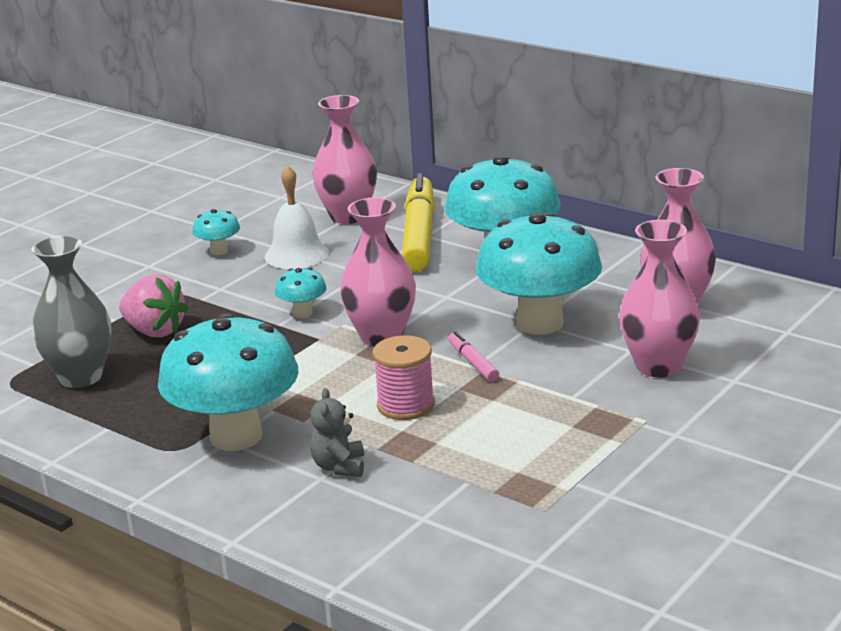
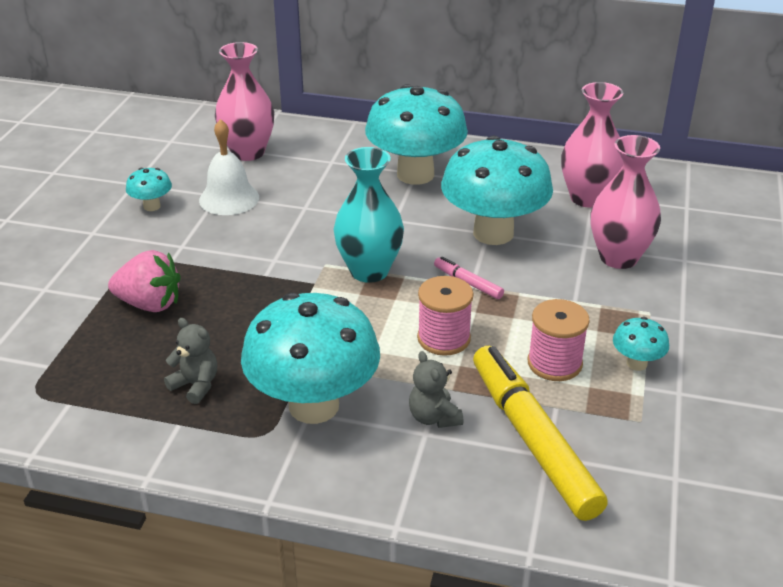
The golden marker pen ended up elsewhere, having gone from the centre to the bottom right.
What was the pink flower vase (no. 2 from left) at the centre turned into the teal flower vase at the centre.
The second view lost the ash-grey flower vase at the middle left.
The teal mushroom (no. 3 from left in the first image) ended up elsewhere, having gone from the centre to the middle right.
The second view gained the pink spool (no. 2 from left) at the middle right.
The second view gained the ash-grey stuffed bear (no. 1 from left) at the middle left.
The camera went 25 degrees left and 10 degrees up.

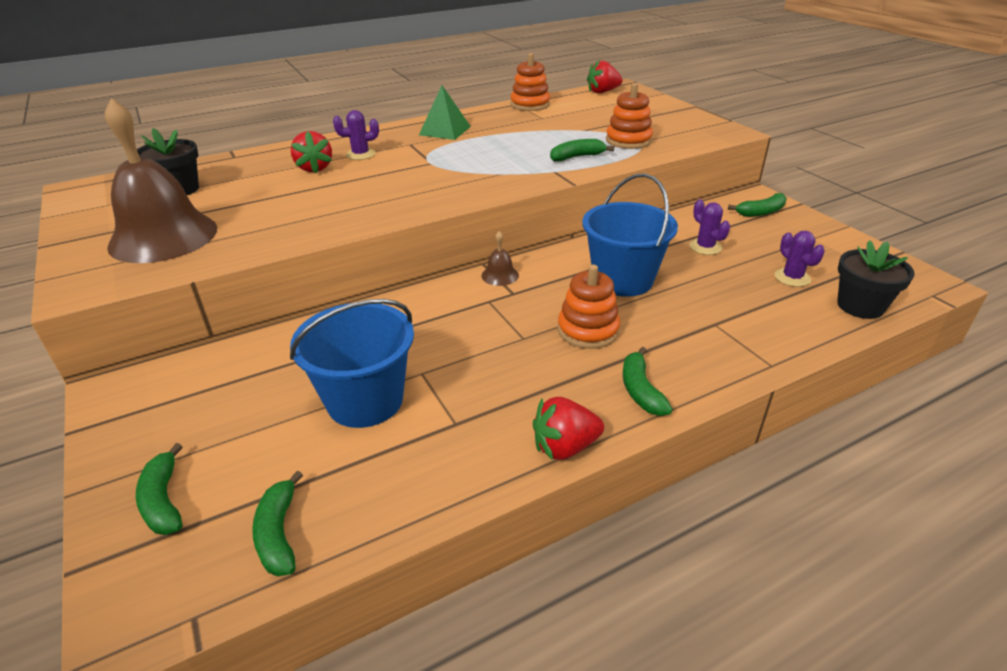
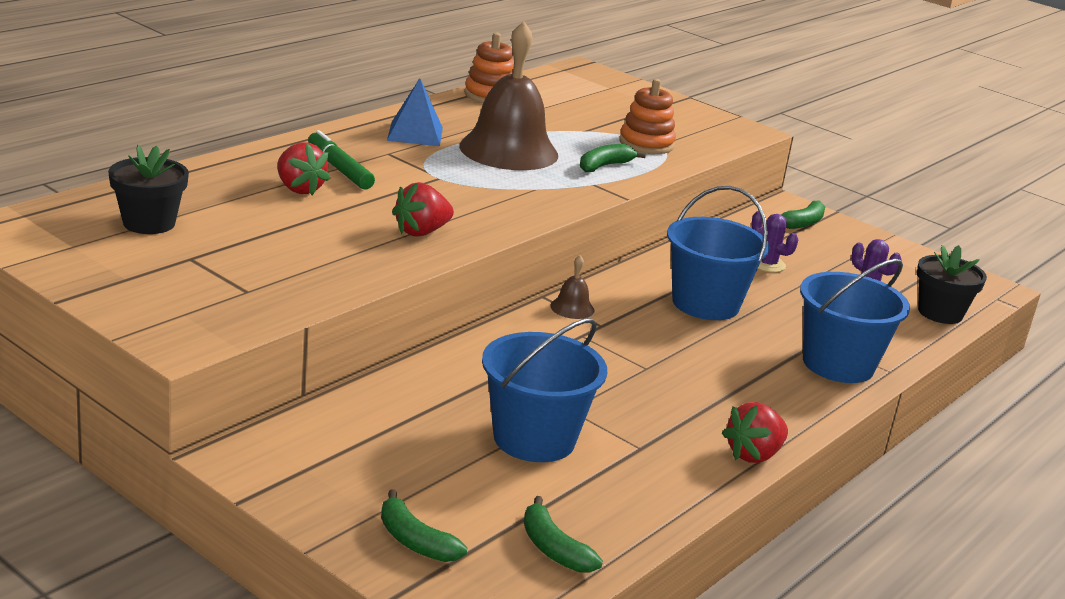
The red strawberry (no. 3 from left in the first image) ended up elsewhere, having gone from the top centre to the centre.
What was the leaf-green pyramid at the top centre turned into the blue pyramid at the top centre.
The brown hand bell (no. 1 from left) ended up elsewhere, having gone from the top left to the top centre.
Where the violet saguaro cactus (no. 1 from left) stood at the top centre, the leaf-green marker pen came to stand at the top left.
The second view lost the orange stacking toy (no. 2 from left) at the centre.
The second view lost the leaf-green toy banana (no. 4 from left) at the centre.
The second view gained the blue bucket (no. 3 from left) at the middle right.
The camera went 25 degrees left and 10 degrees down.

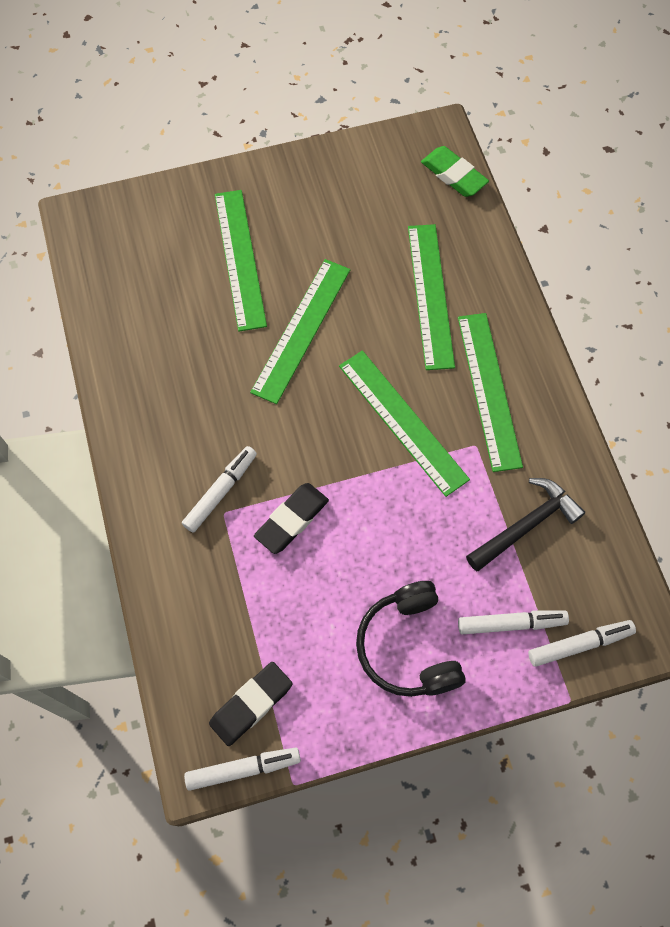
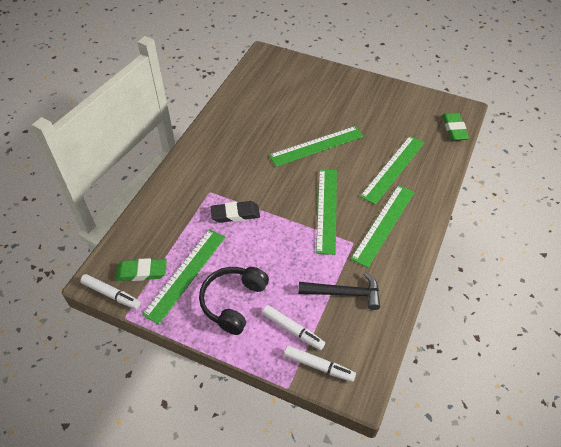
The leaf-green ruler (no. 1 from left) ended up elsewhere, having gone from the top centre to the middle left.
The second view lost the pure white marker pen (no. 1 from left) at the middle left.
What was the black pencil eraser (no. 1 from left) at the bottom centre turned into the leaf-green pencil eraser (no. 1 from left) at the middle left.
The camera went 40 degrees right and 15 degrees down.

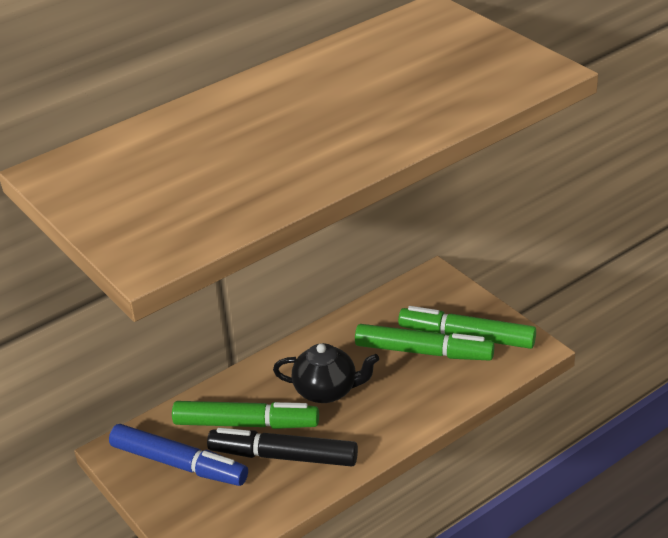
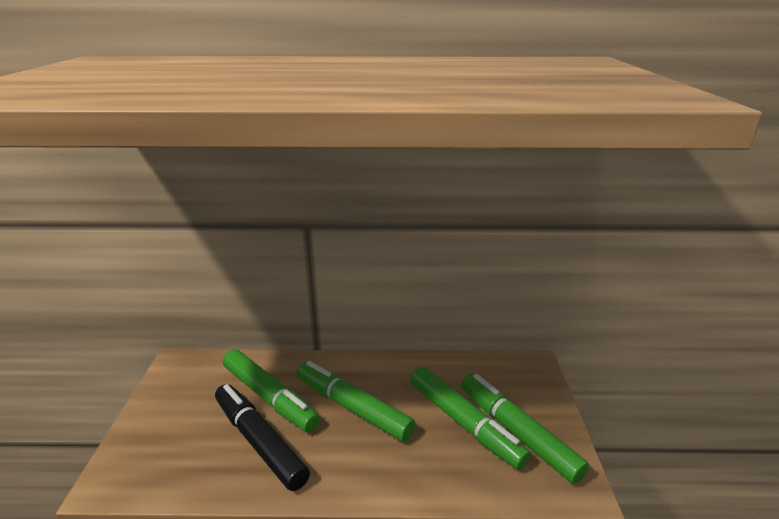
Where the black china teapot stood at the bottom centre, the leaf-green marker pen (no. 2 from left) came to stand at the bottom centre.
The second view lost the blue marker pen at the bottom left.
The camera went 35 degrees right and 10 degrees down.

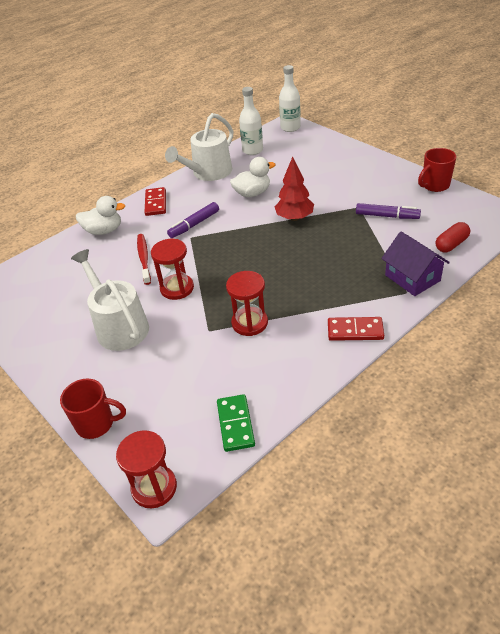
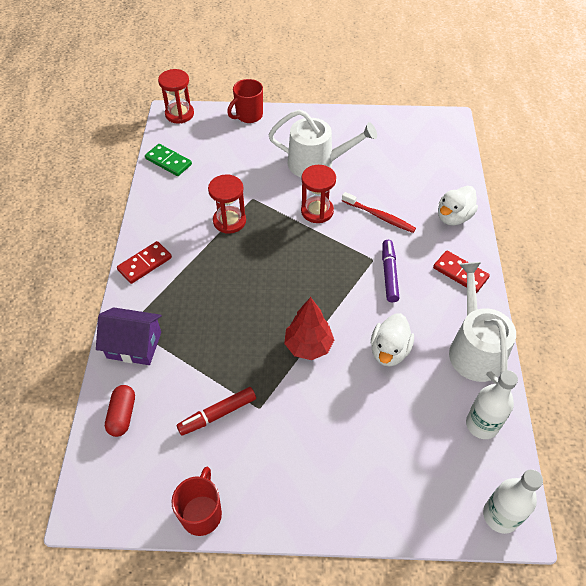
What was the violet marker pen (no. 2 from left) at the top right turned into the red marker pen at the bottom centre.
The camera went 130 degrees right and 10 degrees up.

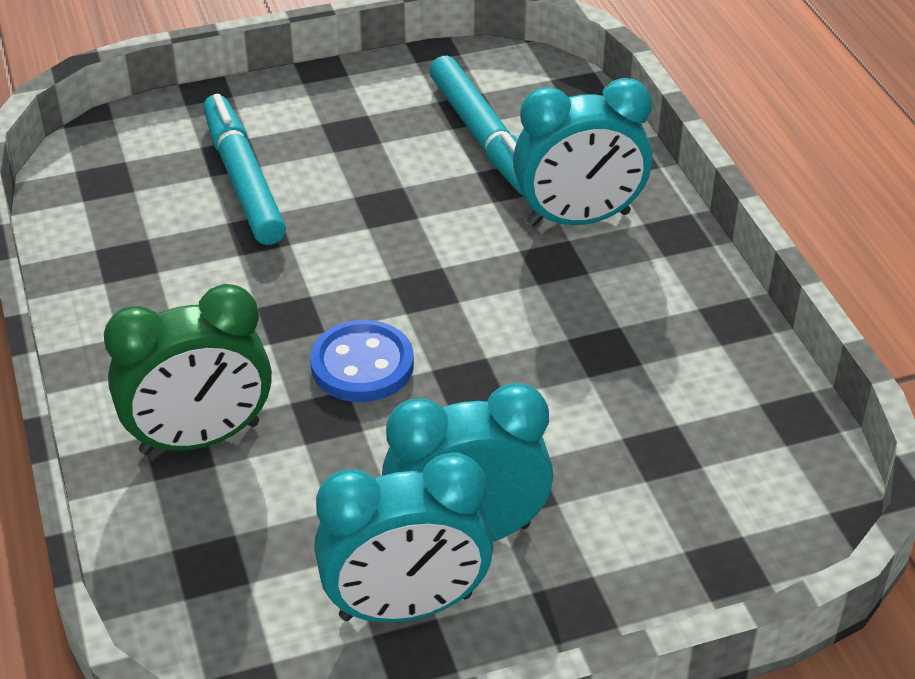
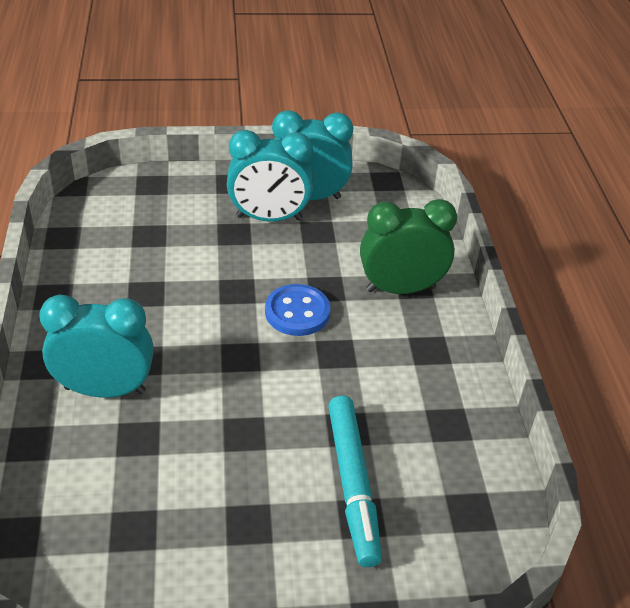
The second view lost the teal marker pen (no. 2 from left) at the top centre.
The camera went 170 degrees left and 0 degrees up.

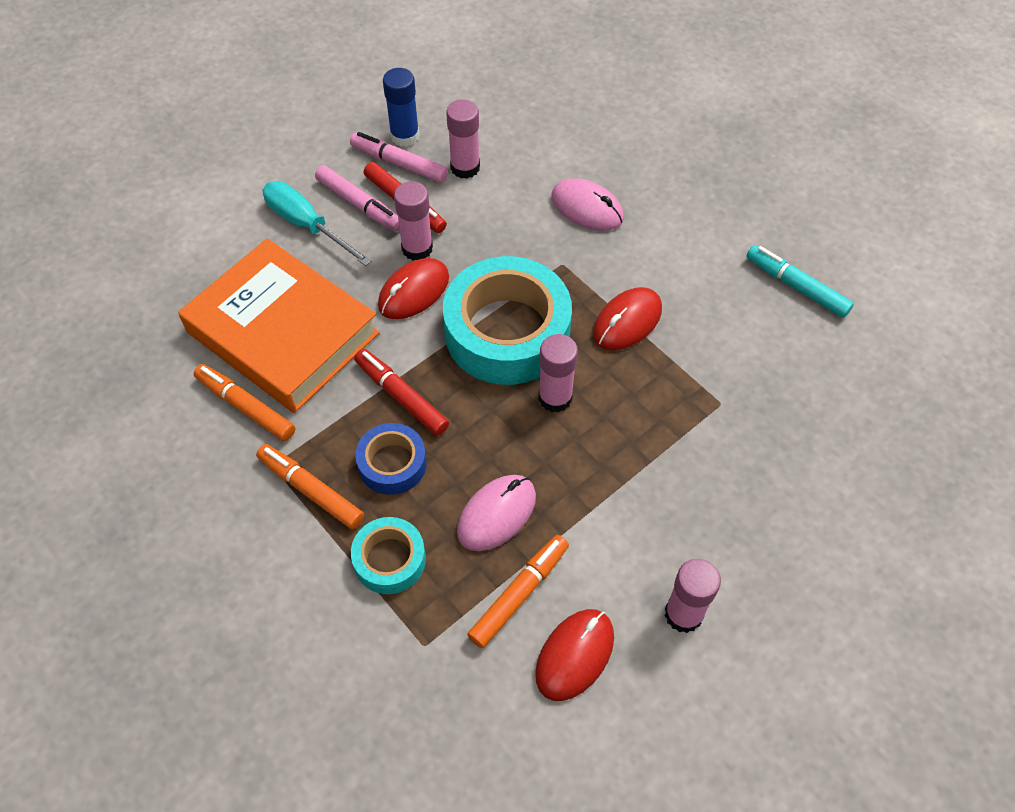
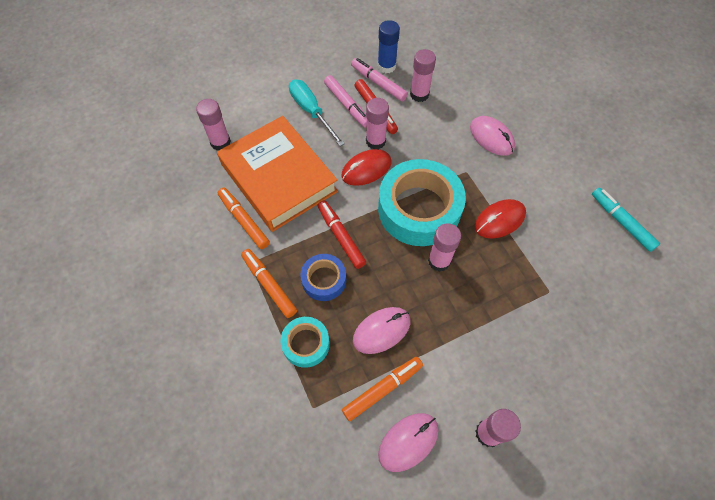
What was the red computer mouse (no. 2 from left) at the bottom centre turned into the pink computer mouse (no. 2 from left) at the bottom centre.
The second view gained the pink glue stick (no. 1 from left) at the top left.
The camera went 15 degrees right and 5 degrees up.

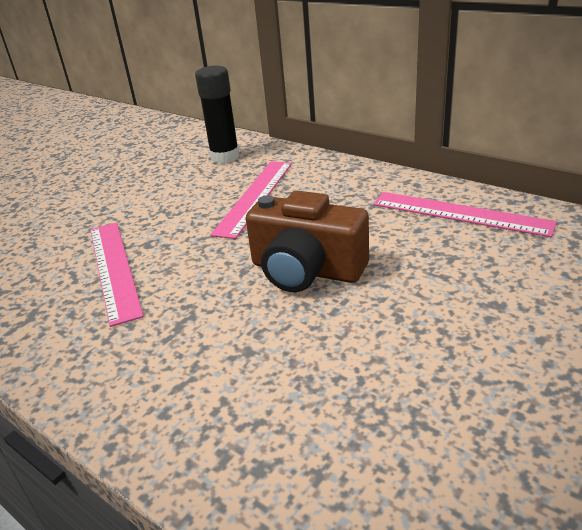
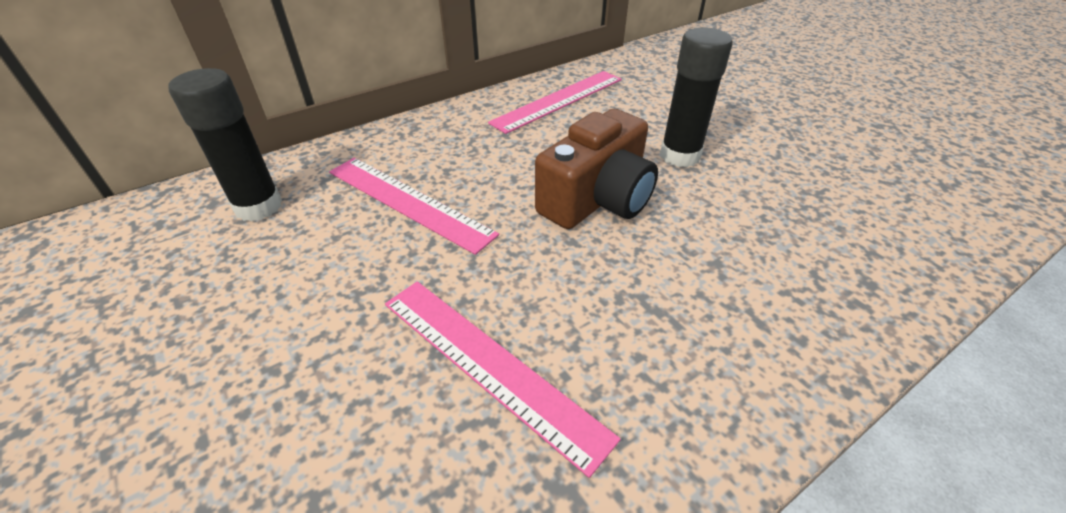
The pink ruler (no. 1 from left in the first image) at the middle left ended up facing another way, 45 degrees clockwise from before.
The second view gained the black glue stick (no. 2 from left) at the top centre.
The camera went 75 degrees left and 10 degrees up.

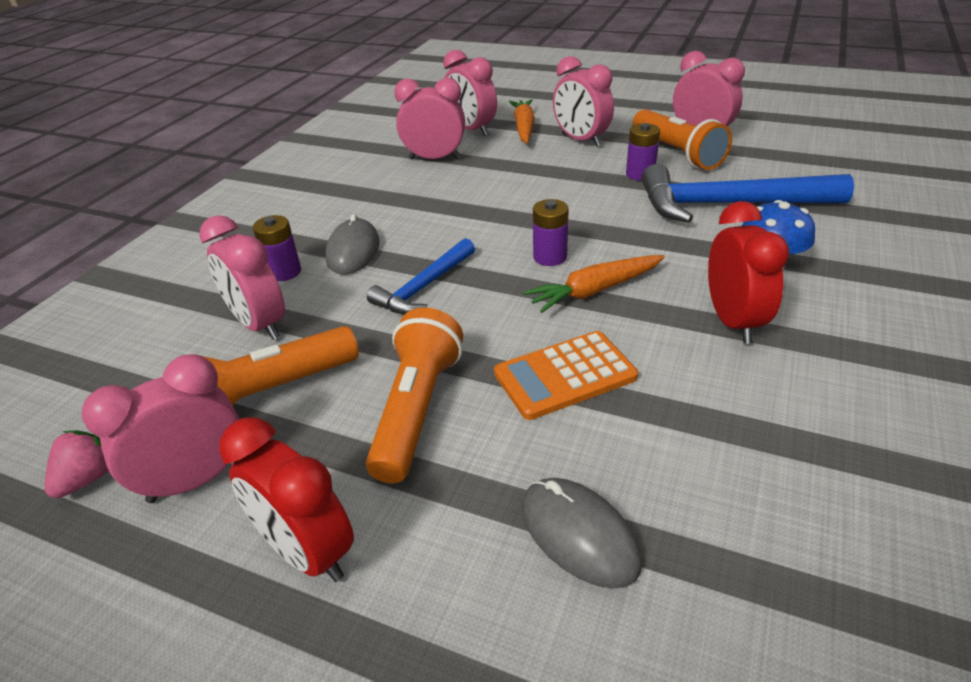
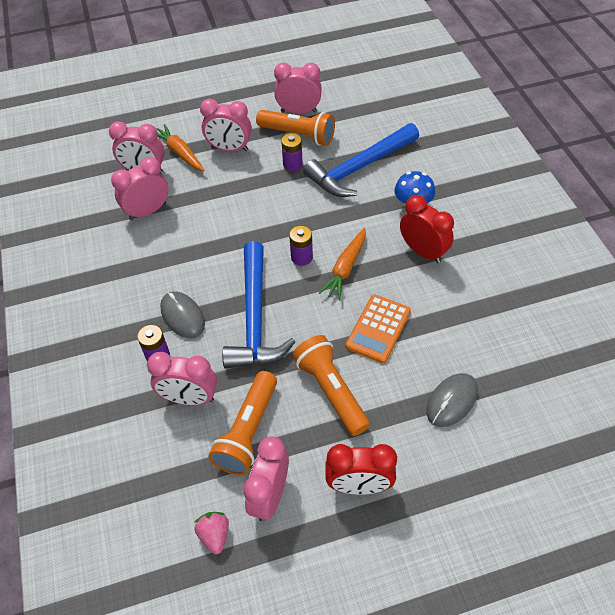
The size of the blue carpenter's hammer (no. 1 from left) at the centre changed by a factor of 1.73.
The ash-grey computer mouse (no. 2 from left) at the bottom centre ended up facing another way, 60 degrees counterclockwise from before.
The camera went 40 degrees left and 15 degrees up.

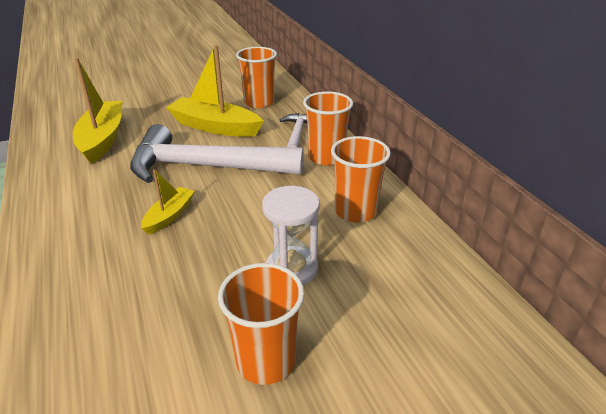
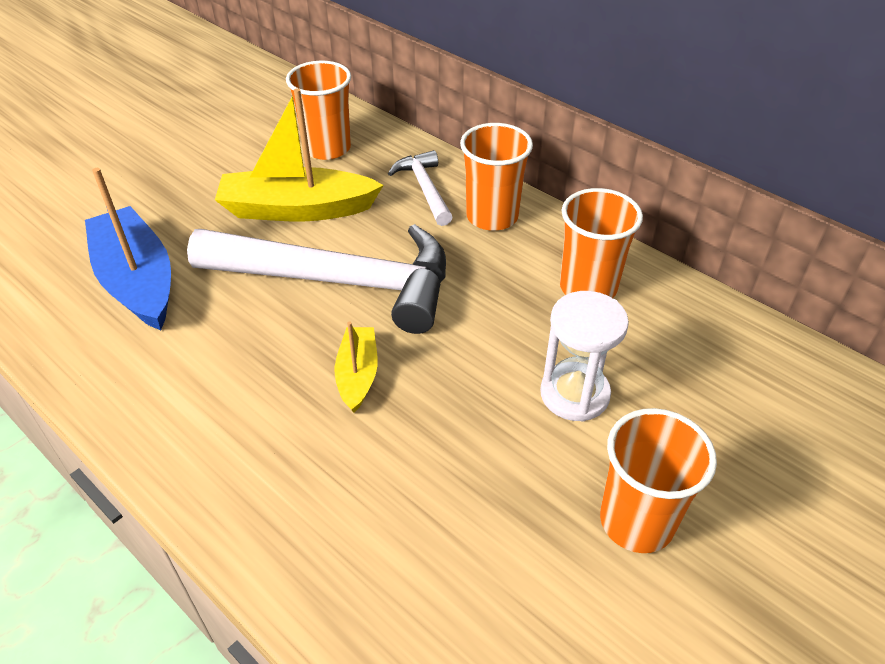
What was the golden boat (no. 1 from left) at the top left turned into the blue boat at the middle left.
The pure white carpenter's hammer (no. 1 from left) at the centre ended up facing another way, 150 degrees counterclockwise from before.
The camera went 25 degrees left and 10 degrees up.

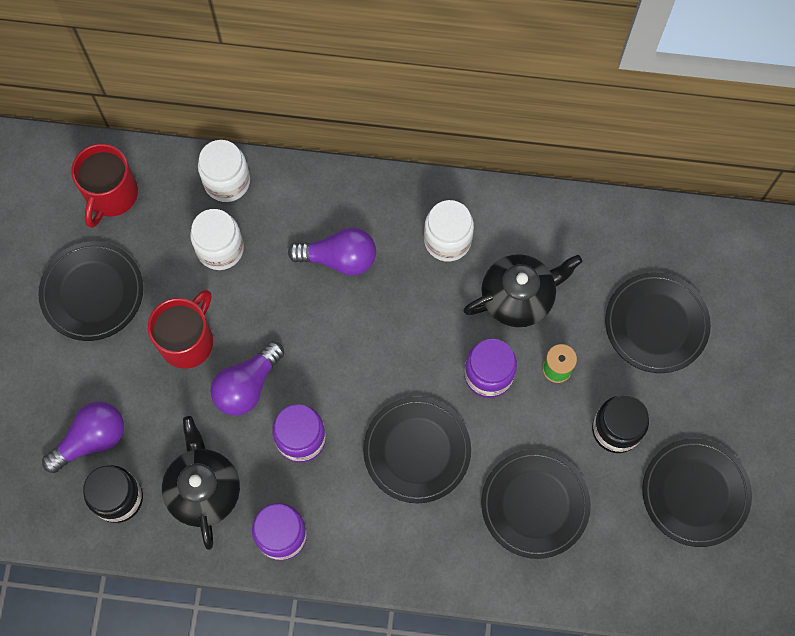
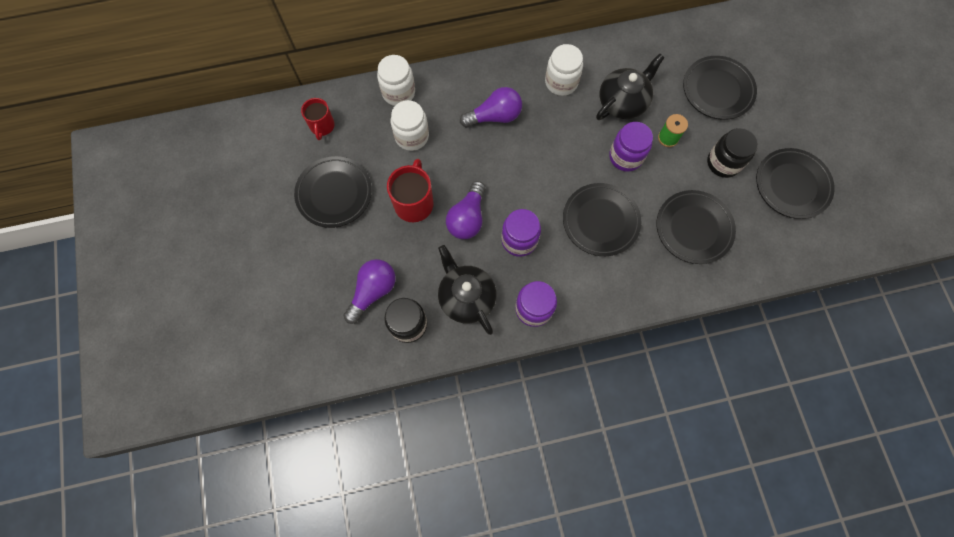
The size of the red mug (no. 1 from left) at the top left changed by a factor of 0.66.
The camera went 20 degrees left and 0 degrees up.

